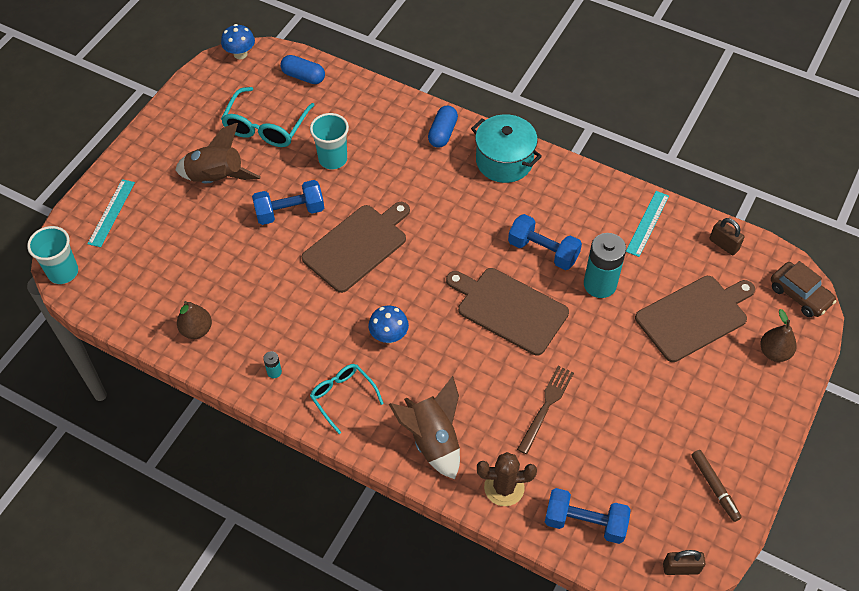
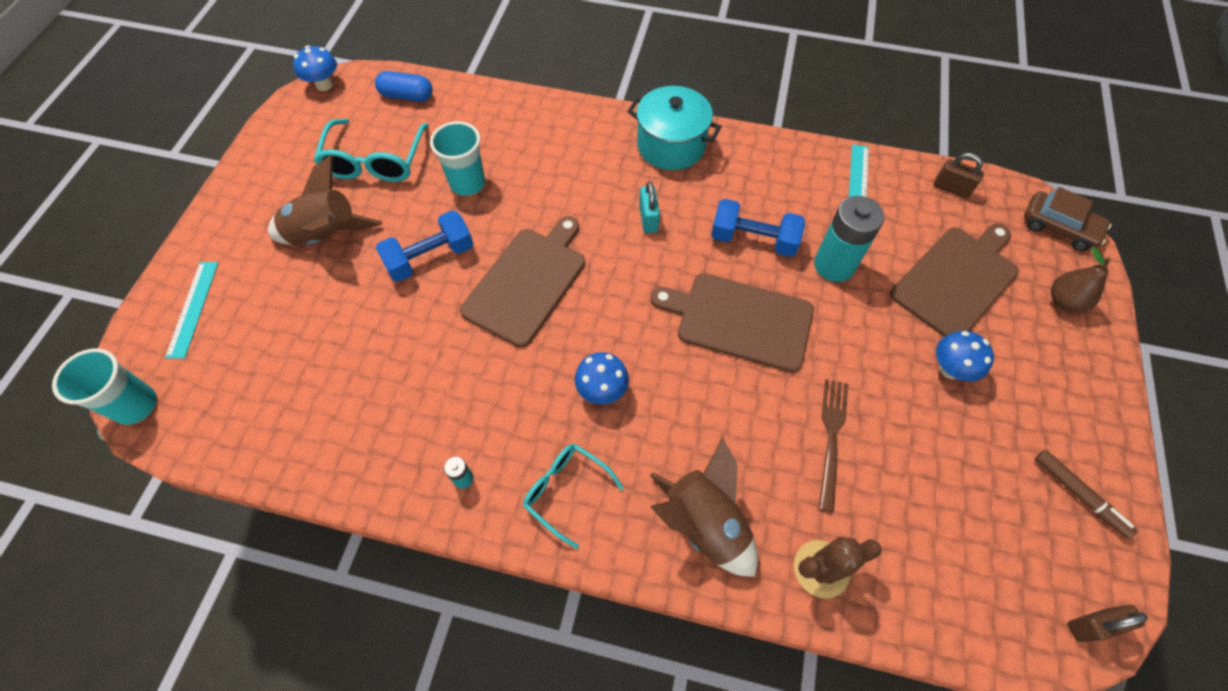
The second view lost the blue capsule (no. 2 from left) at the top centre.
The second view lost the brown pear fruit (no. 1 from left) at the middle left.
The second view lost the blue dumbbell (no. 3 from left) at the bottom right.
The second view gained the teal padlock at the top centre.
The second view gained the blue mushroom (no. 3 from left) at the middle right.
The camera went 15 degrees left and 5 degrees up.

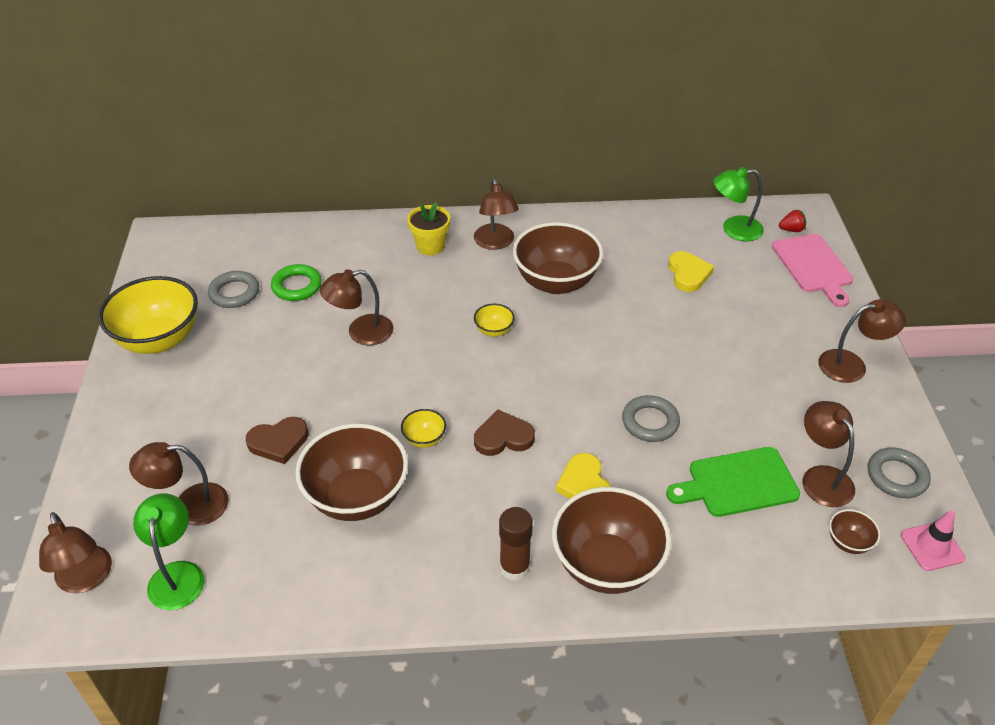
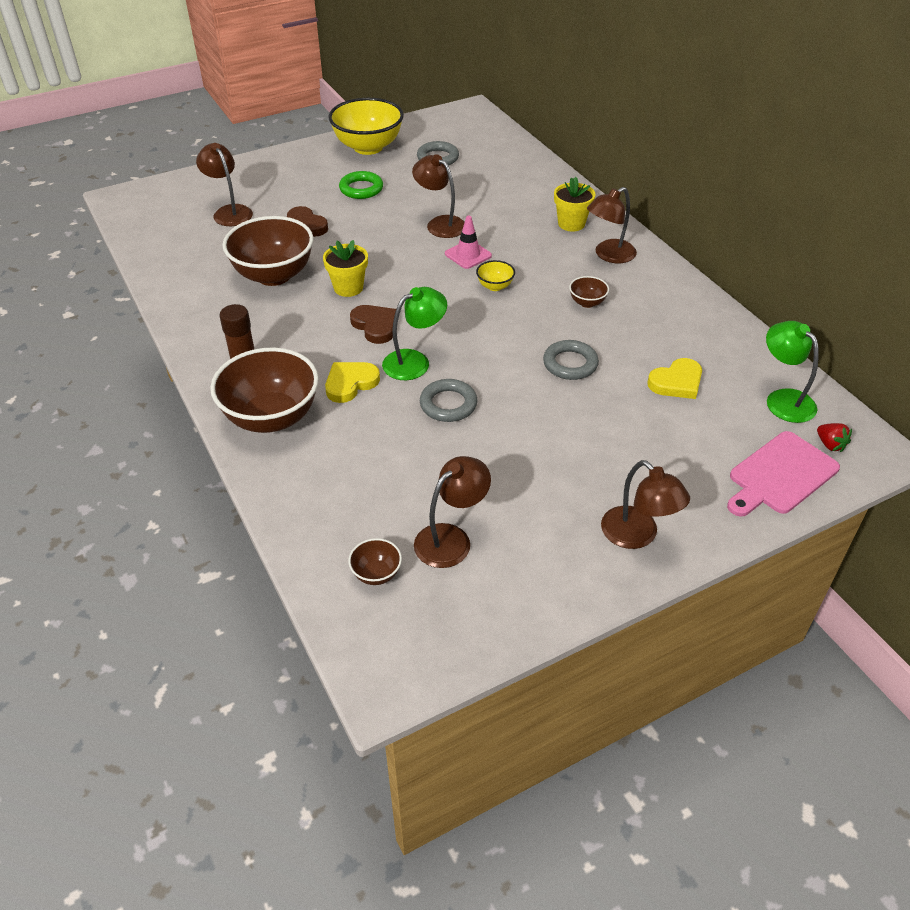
The size of the brown serving bowl (no. 2 from left in the first image) at the centre changed by a factor of 0.44.
The leaf-green hoop ended up elsewhere, having gone from the middle left to the top centre.
Where the golden serving bowl (no. 2 from left) stood at the centre, the golden flower pot (no. 1 from left) came to stand at the top centre.
The second view lost the leaf-green cutting board at the middle right.
The ash-grey hoop (no. 3 from left) ended up elsewhere, having gone from the middle right to the centre.
The leaf-green lamp (no. 1 from left) ended up elsewhere, having gone from the bottom left to the centre.
The pink safety cone ended up elsewhere, having gone from the bottom right to the top centre.
The second view lost the brown lamp (no. 1 from left) at the bottom left.
The camera went 65 degrees right and 0 degrees up.

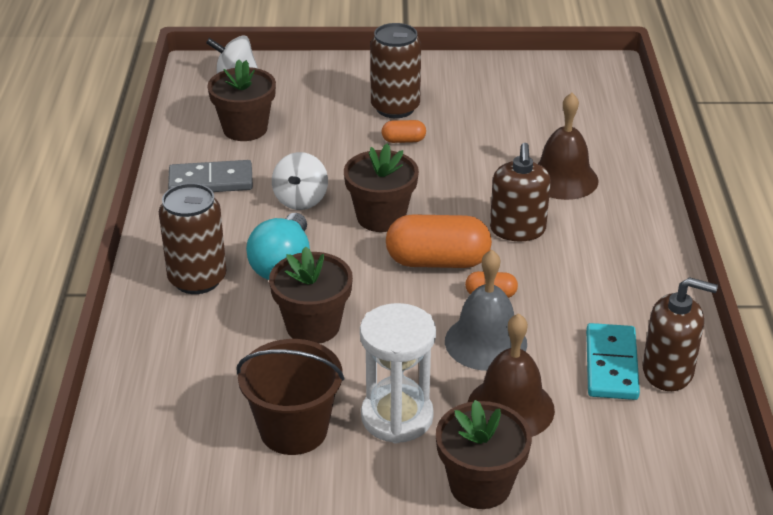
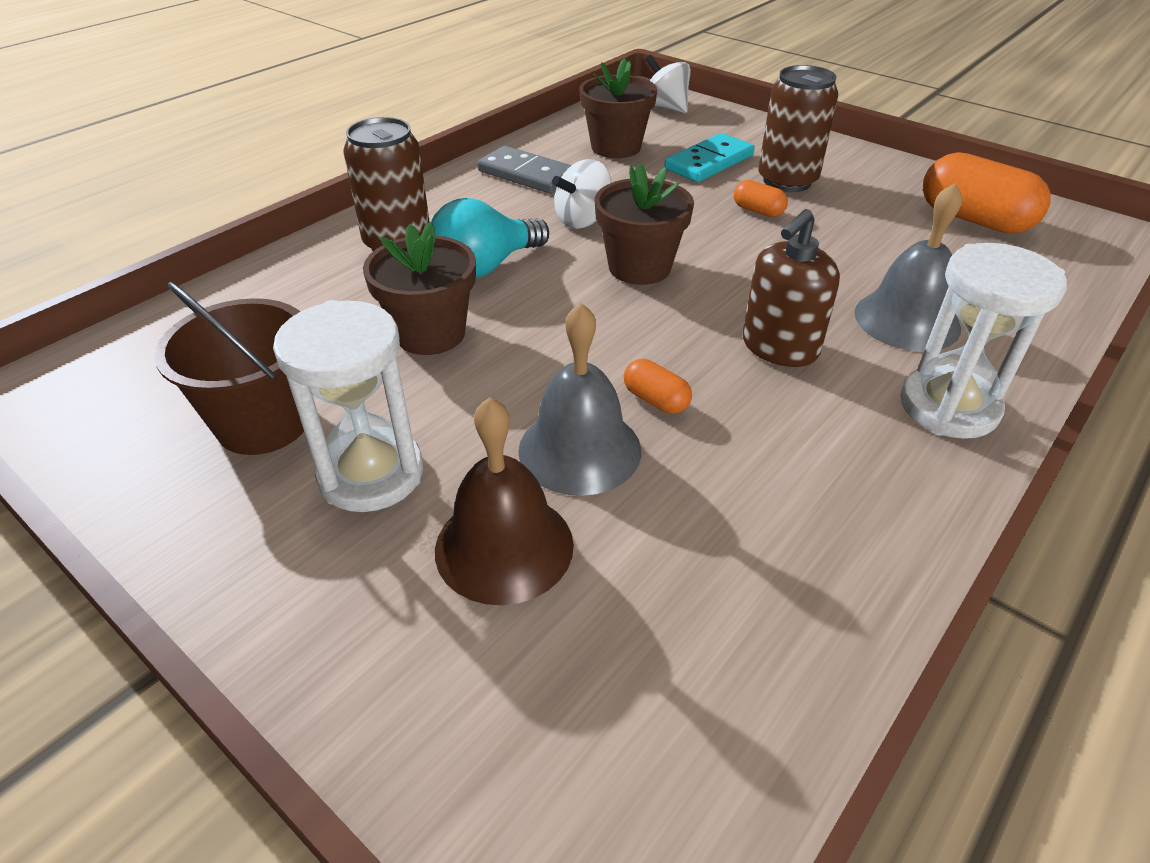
What was the brown hand bell (no. 2 from left) at the top right turned into the ash-grey hand bell (no. 2 from left) at the top right.
The orange capsule (no. 2 from left in the first image) ended up elsewhere, having gone from the centre to the top right.
The second view lost the brown soap pump (no. 2 from left) at the middle right.
The teal domino ended up elsewhere, having gone from the bottom right to the top centre.
The second view lost the brown flower pot (no. 4 from left) at the bottom centre.
The second view gained the pure white hourglass (no. 2 from left) at the middle right.
The camera went 40 degrees right and 5 degrees up.

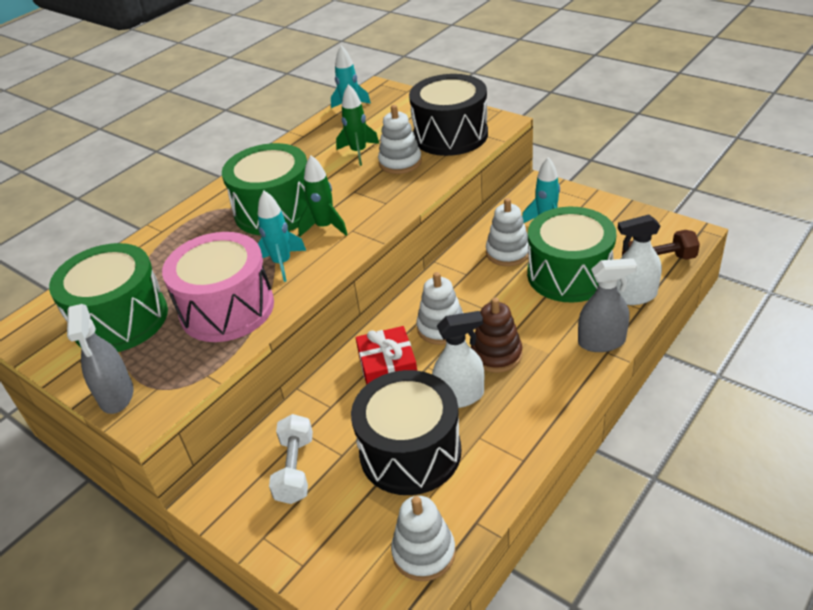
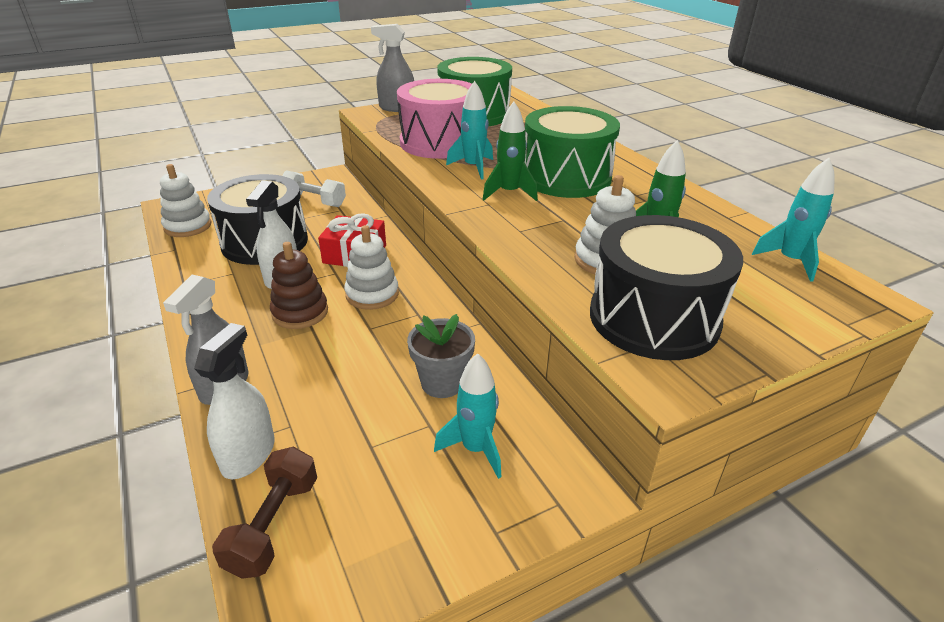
Where the pure white stacking toy (no. 4 from left) stood at the centre, the ash-grey flower pot came to stand at the centre.
The second view lost the leaf-green snare drum (no. 3 from left) at the middle right.
The camera went 110 degrees right and 5 degrees down.

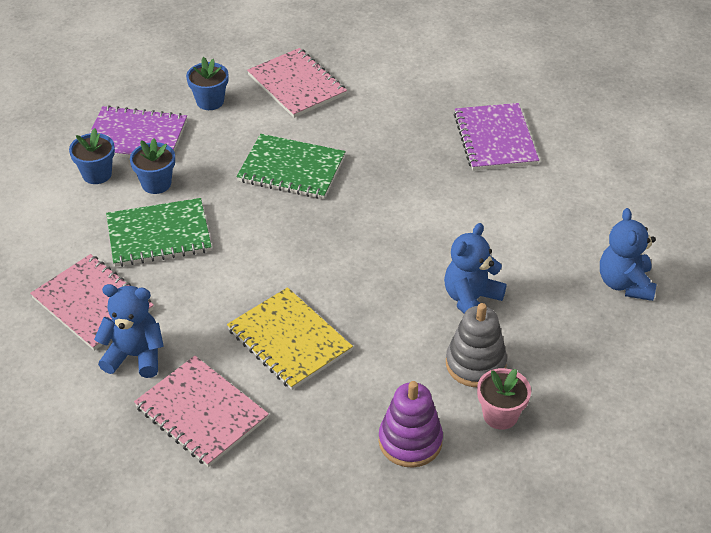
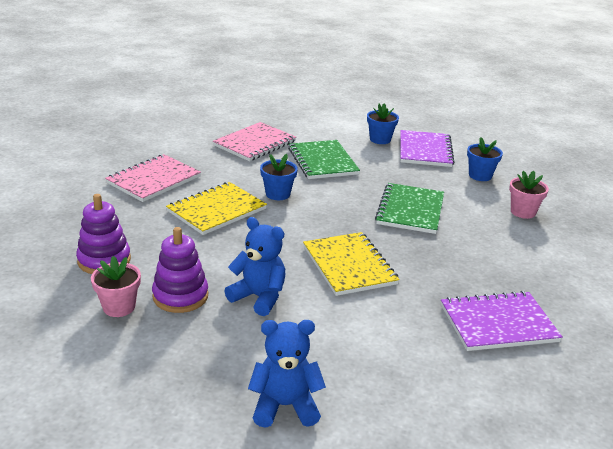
Where the pink notebook (no. 3 from left) stood at the top centre, the pink flower pot (no. 2 from left) came to stand at the middle right.
The blue flower pot (no. 2 from left in the first image) ended up elsewhere, having gone from the top left to the centre.
The second view lost the blue stuffed bear (no. 1 from left) at the middle left.
What was the ash-grey stacking toy at the middle right turned into the violet stacking toy (no. 2 from left) at the middle left.
The second view gained the golden notebook (no. 2 from left) at the centre.
The camera went 85 degrees right and 15 degrees down.

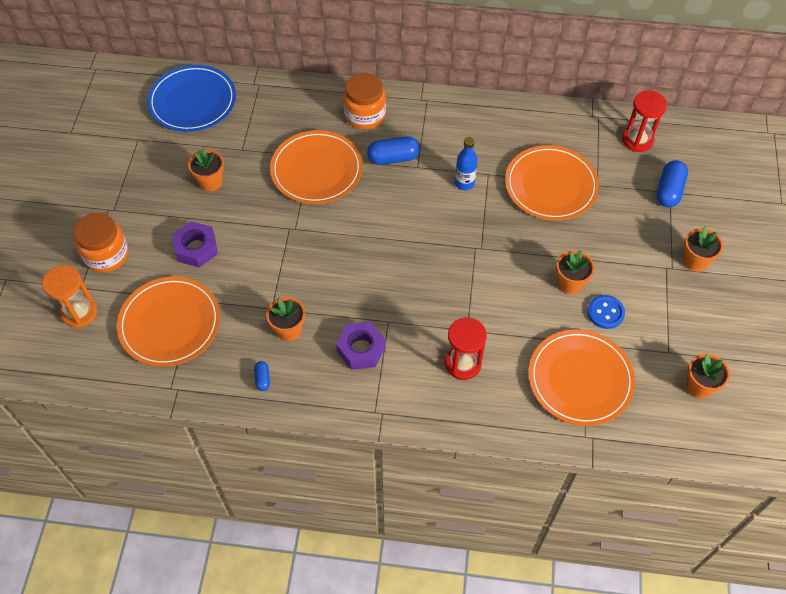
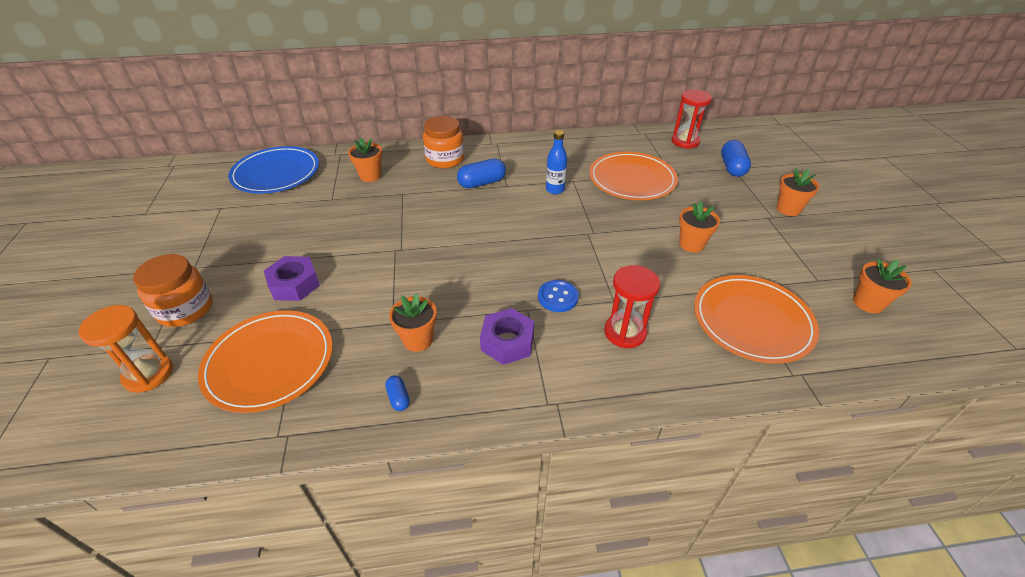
The second view lost the orange dinner plate (no. 2 from left) at the top centre.
The orange flower pot (no. 1 from left) ended up elsewhere, having gone from the top left to the top centre.
The blue shirt button ended up elsewhere, having gone from the middle right to the centre.
The camera went 15 degrees left and 15 degrees down.

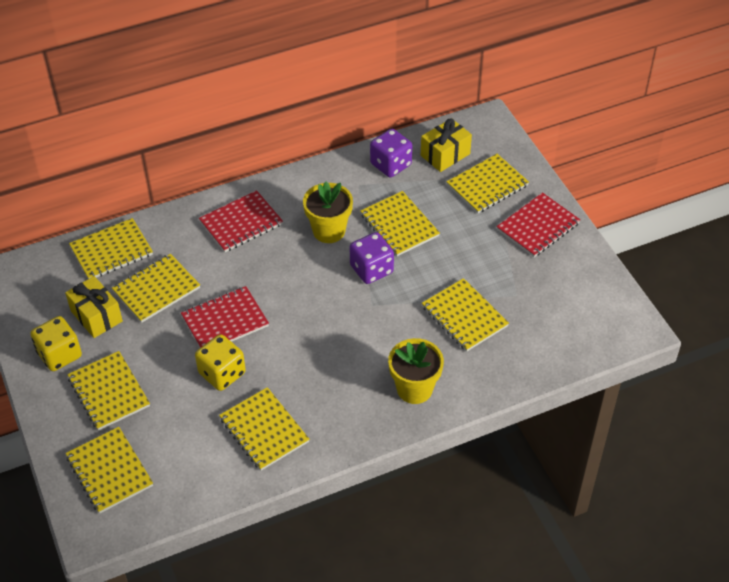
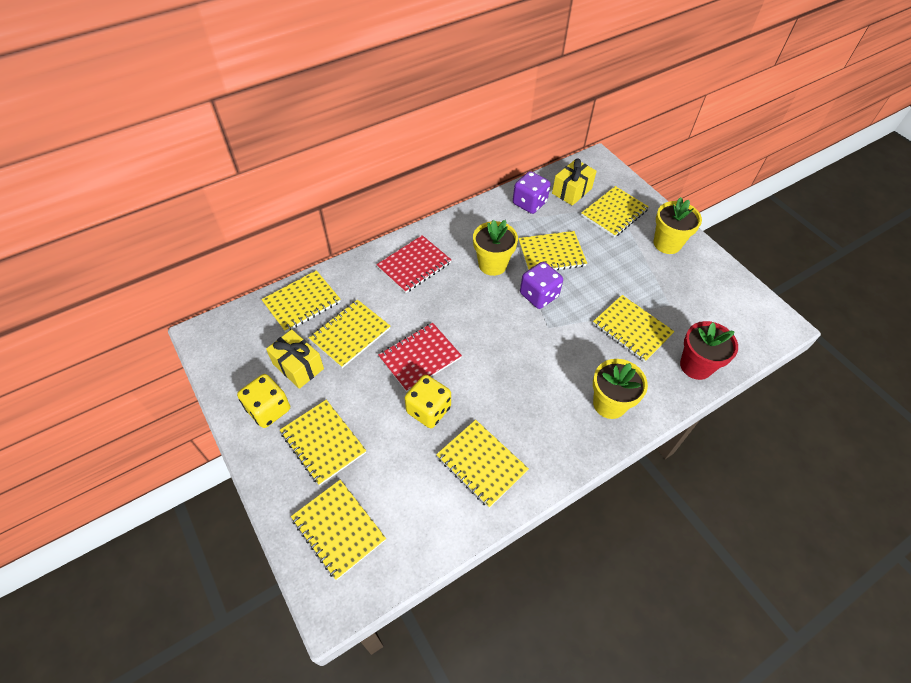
The golden notebook (no. 6 from left) at the centre ended up facing another way, 60 degrees counterclockwise from before.
Where the red notebook (no. 3 from left) stood at the middle right, the golden flower pot (no. 3 from left) came to stand at the top right.
The second view gained the red flower pot at the middle right.
The camera went 10 degrees left and 5 degrees up.

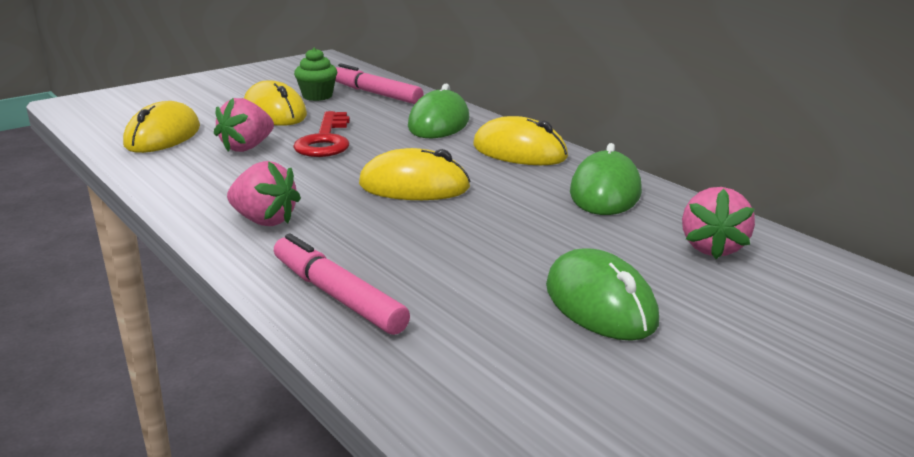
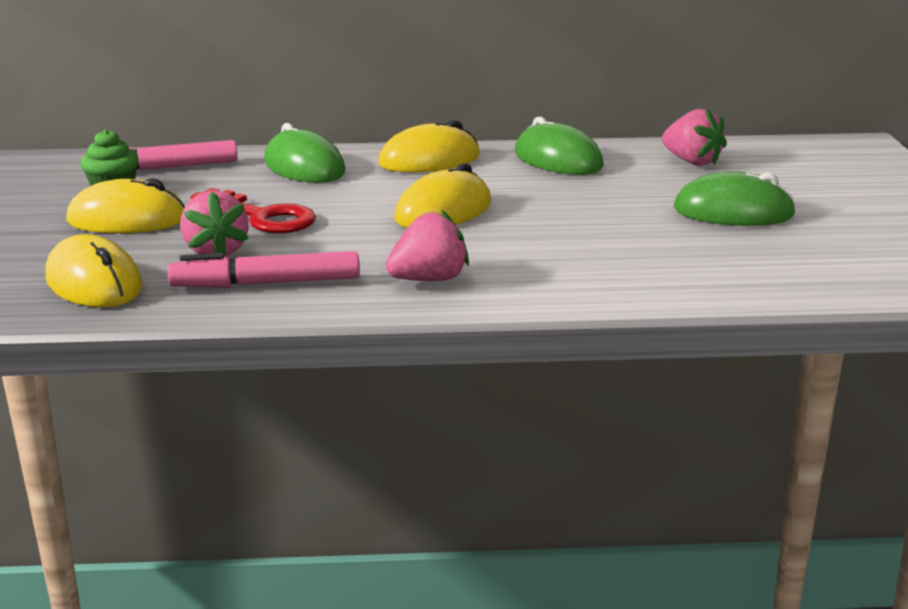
The pink marker pen (no. 1 from left in the first image) ended up elsewhere, having gone from the centre to the middle left.
The camera went 55 degrees left and 0 degrees up.

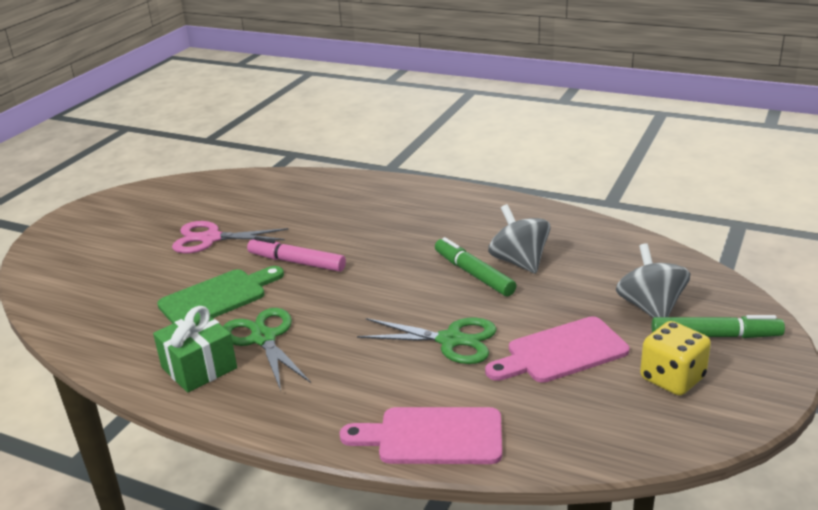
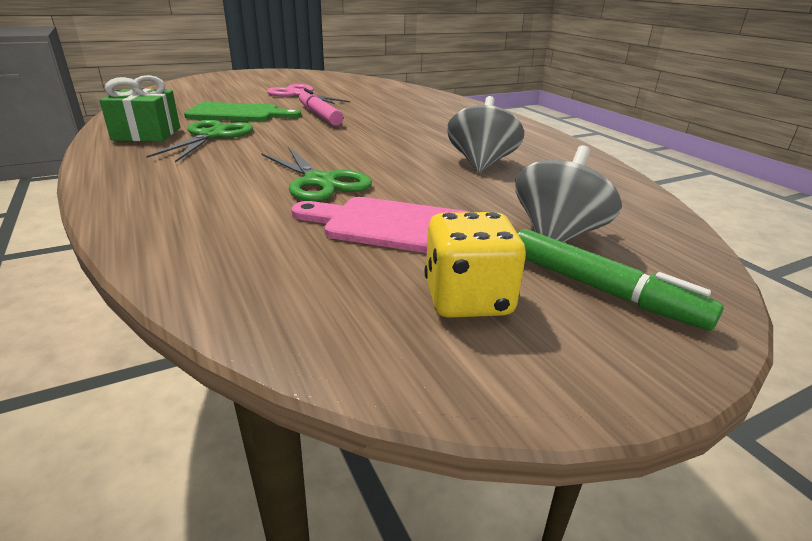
The second view lost the leaf-green marker pen (no. 1 from left) at the centre.
The second view lost the pink cutting board (no. 1 from left) at the bottom centre.
The camera went 35 degrees right and 0 degrees up.

